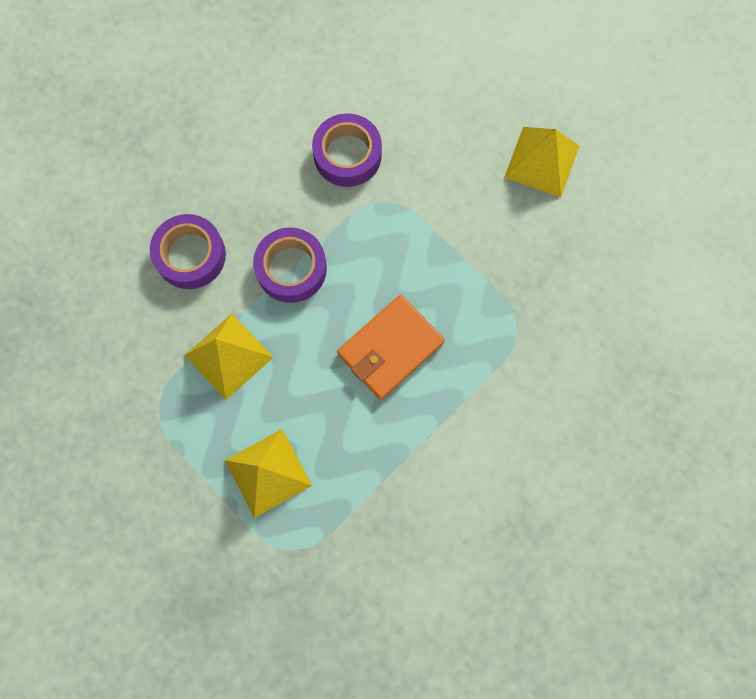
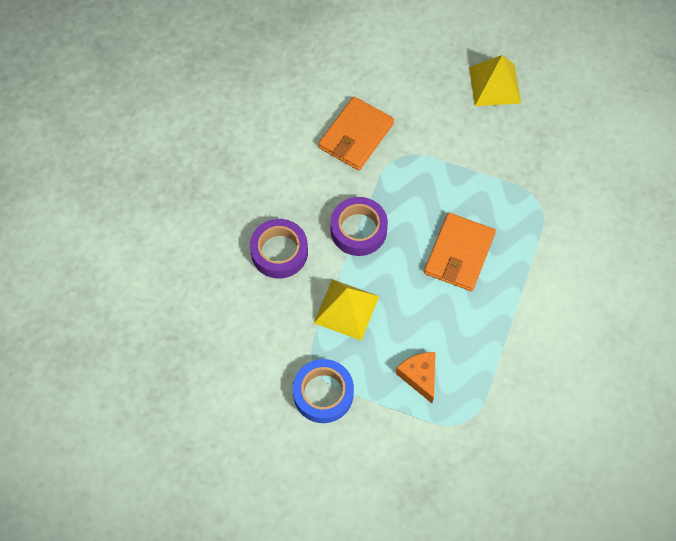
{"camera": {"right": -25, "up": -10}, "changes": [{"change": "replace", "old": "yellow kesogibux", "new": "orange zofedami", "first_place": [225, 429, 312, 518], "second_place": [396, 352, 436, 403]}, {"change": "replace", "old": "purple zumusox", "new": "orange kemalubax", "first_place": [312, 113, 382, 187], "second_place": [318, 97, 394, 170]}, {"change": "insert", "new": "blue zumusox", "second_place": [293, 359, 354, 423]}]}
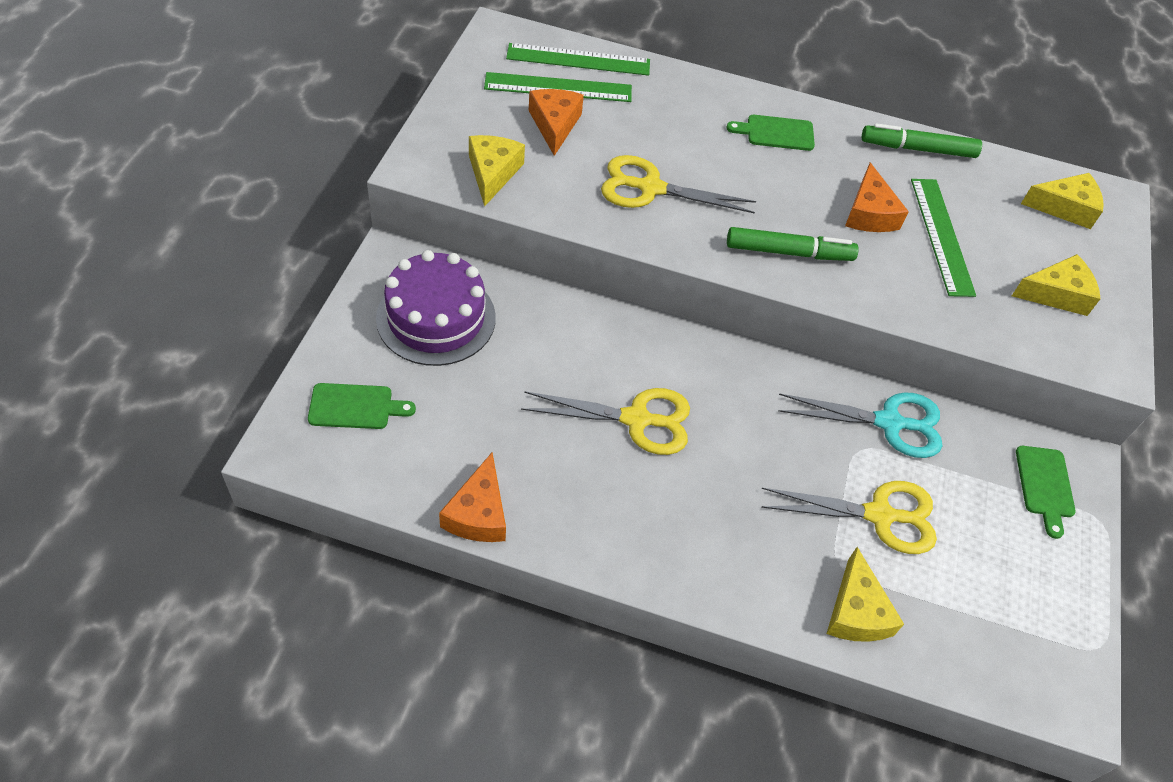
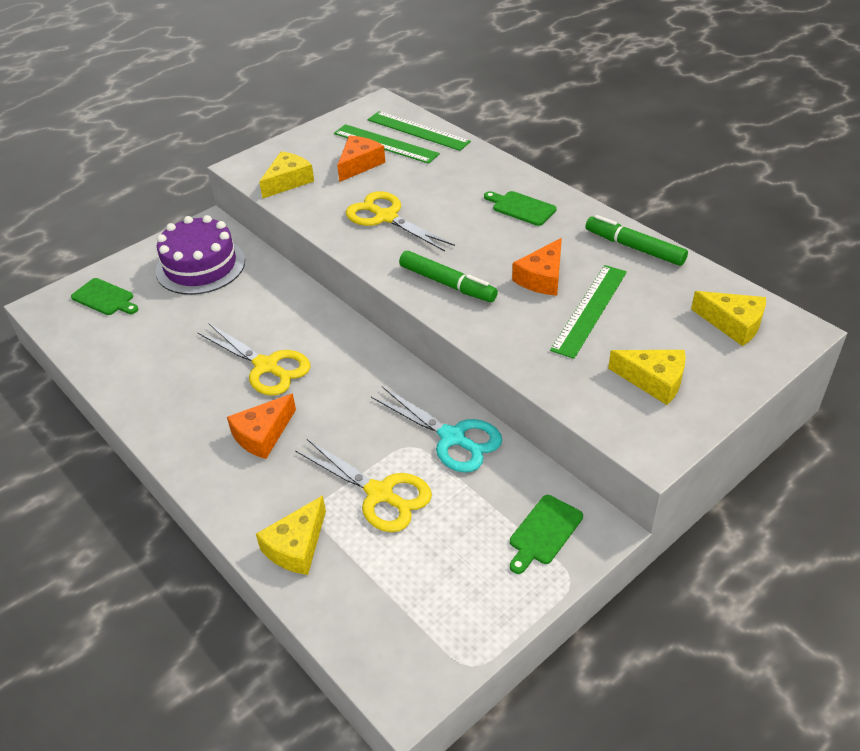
{"camera": {"right": 40, "up": -10}, "changes": [{"change": "move", "old": "orange zofedami", "first_place": [439, 453, 506, 542], "second_place": [227, 394, 296, 459]}]}
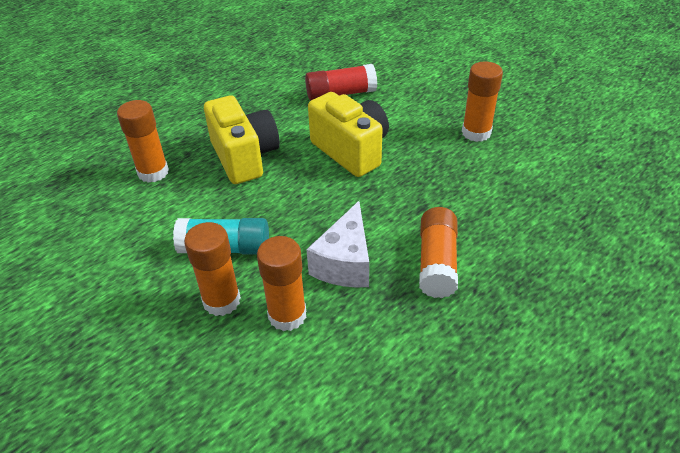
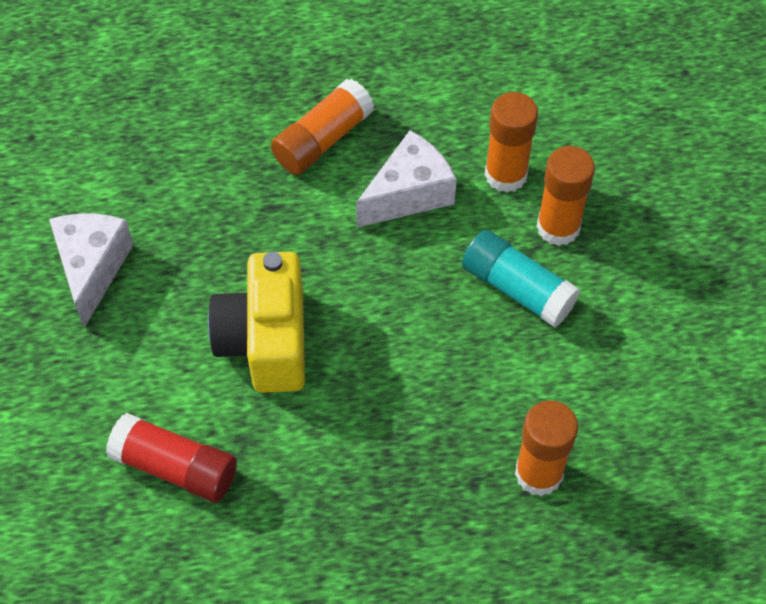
{"camera": {"right": -145, "up": 15}, "changes": [{"change": "delete", "old": "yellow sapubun", "first_place": [204, 96, 280, 184]}, {"change": "replace", "old": "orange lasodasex", "new": "white zofedami", "first_place": [462, 61, 503, 142], "second_place": [49, 213, 134, 328]}]}
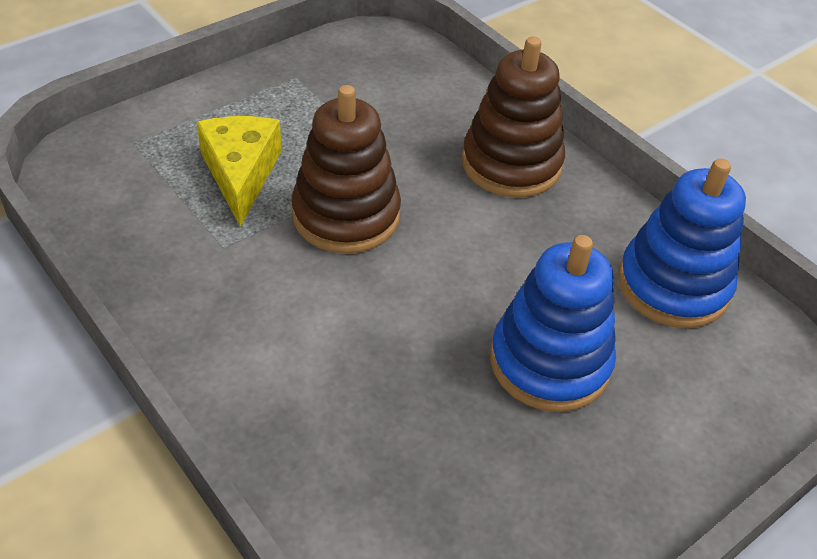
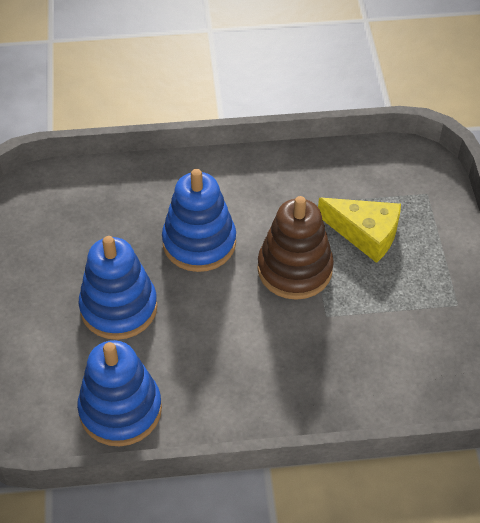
{"camera": {"right": 125, "up": 5}, "changes": [{"change": "delete", "old": "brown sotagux", "first_place": [462, 36, 565, 198]}, {"change": "insert", "new": "blue sotagux", "second_place": [162, 169, 236, 272]}]}
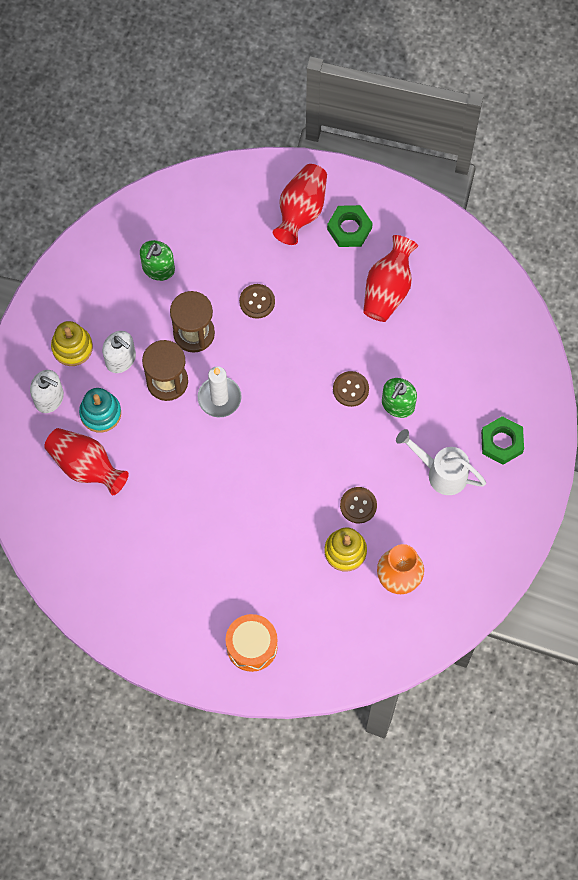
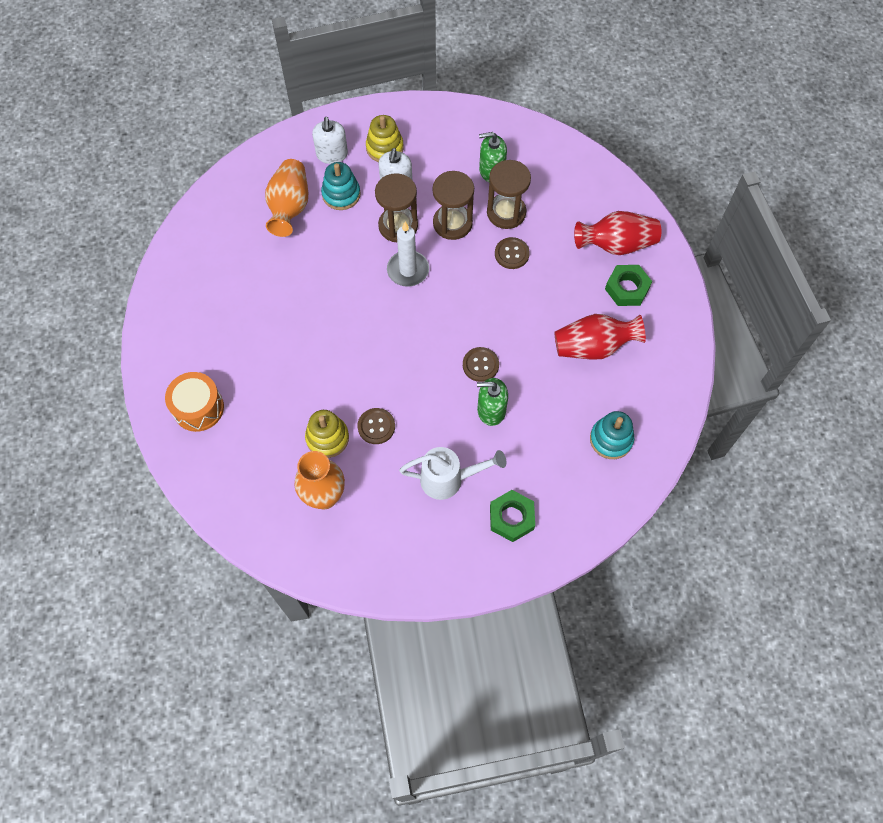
{"camera": {"right": 60, "up": -5}, "changes": [{"change": "recolor", "old": "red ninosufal", "new": "orange ninosufal", "first_place": [44, 428, 129, 496], "second_place": [265, 159, 308, 237]}, {"change": "rotate", "old": "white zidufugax", "first_place": [396, 429, 486, 495], "second_place": [399, 447, 507, 500], "degrees": 90}, {"change": "insert", "new": "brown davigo", "second_place": [487, 160, 531, 229]}, {"change": "insert", "new": "turquoise sotagux", "second_place": [590, 411, 634, 459]}]}
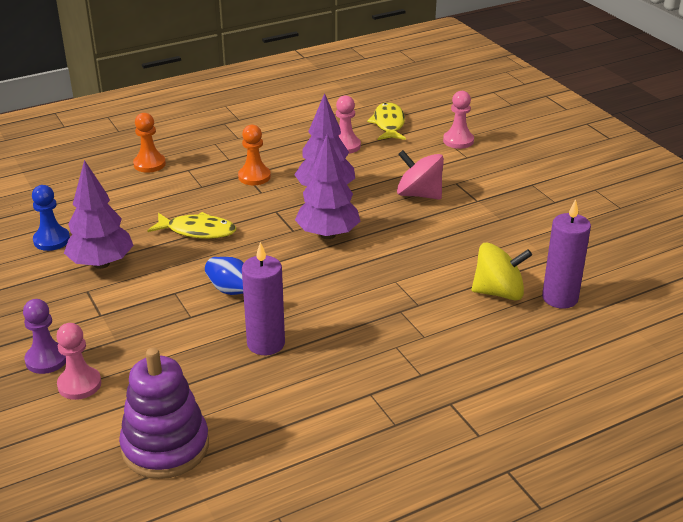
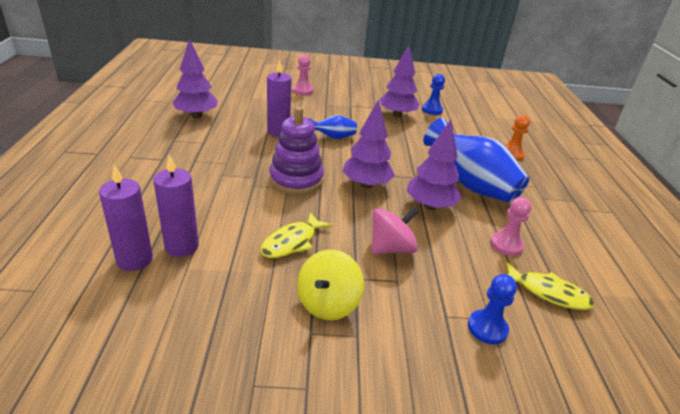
{"camera": {"right": 115, "up": 0}, "changes": [{"change": "delete", "old": "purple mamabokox", "first_place": [23, 299, 66, 374]}, {"change": "move", "old": "purple sotagux", "first_place": [119, 348, 209, 479], "second_place": [269, 107, 324, 195]}, {"change": "move", "old": "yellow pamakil", "first_place": [147, 212, 236, 239], "second_place": [261, 212, 332, 258]}, {"change": "replace", "old": "orange mamabokox", "new": "blue ninosufal", "first_place": [238, 125, 271, 185], "second_place": [423, 118, 529, 203]}, {"change": "recolor", "old": "pink mamabokox", "new": "blue mamabokox", "first_place": [443, 91, 474, 149], "second_place": [468, 274, 517, 344]}, {"change": "move", "old": "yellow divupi", "first_place": [472, 243, 532, 300], "second_place": [297, 250, 364, 320]}, {"change": "insert", "new": "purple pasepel", "second_place": [99, 165, 153, 271]}, {"change": "insert", "new": "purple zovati", "second_place": [172, 39, 218, 118]}]}
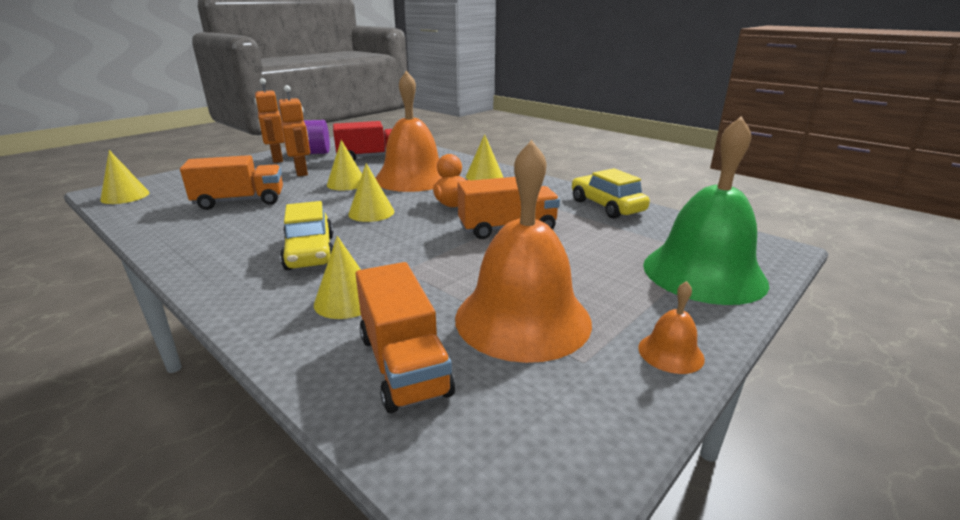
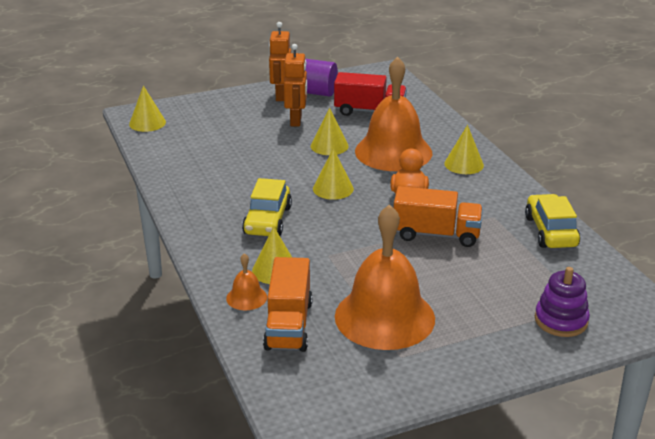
{"camera": {"right": 25, "up": 5}, "changes": [{"change": "delete", "old": "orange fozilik", "first_place": [180, 155, 283, 210]}, {"change": "move", "old": "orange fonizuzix", "first_place": [638, 281, 705, 374], "second_place": [226, 253, 267, 310]}, {"change": "replace", "old": "green fonizuzix", "new": "purple sotagux", "first_place": [643, 116, 769, 305], "second_place": [535, 267, 590, 337]}]}
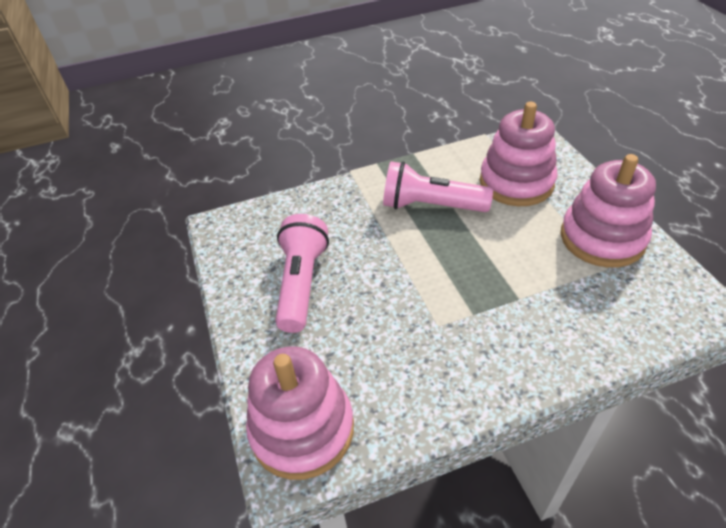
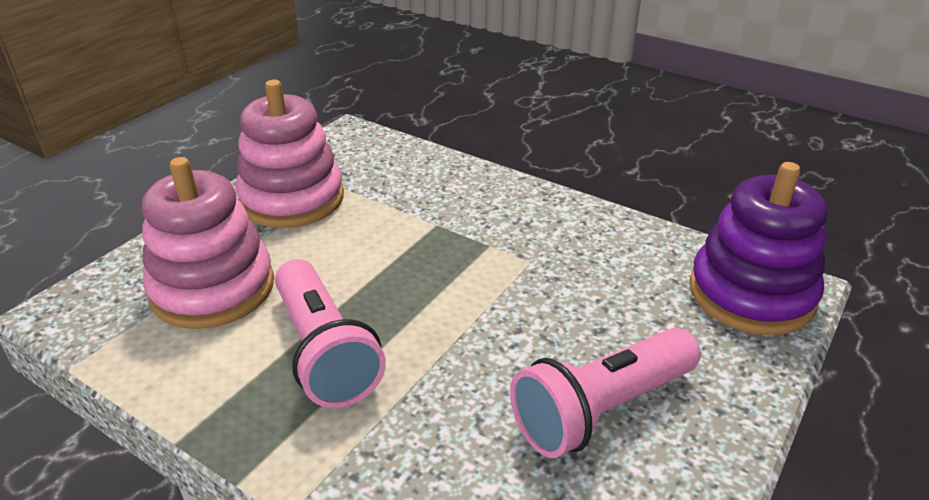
{"camera": {"right": -130, "up": -10}, "changes": [{"change": "recolor", "old": "pink sotagux", "new": "purple sotagux", "first_place": [246, 346, 354, 480], "second_place": [689, 162, 828, 335]}]}
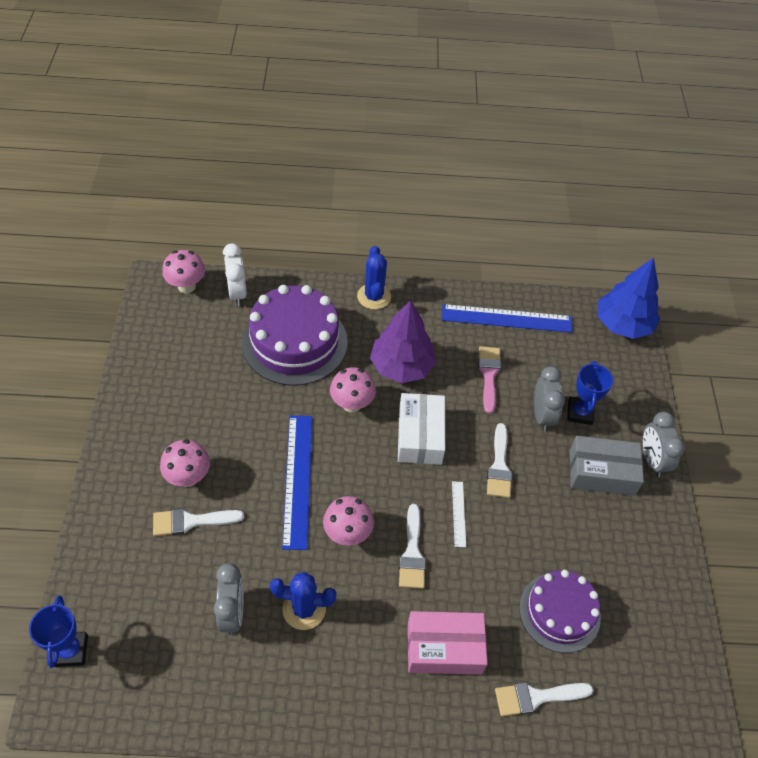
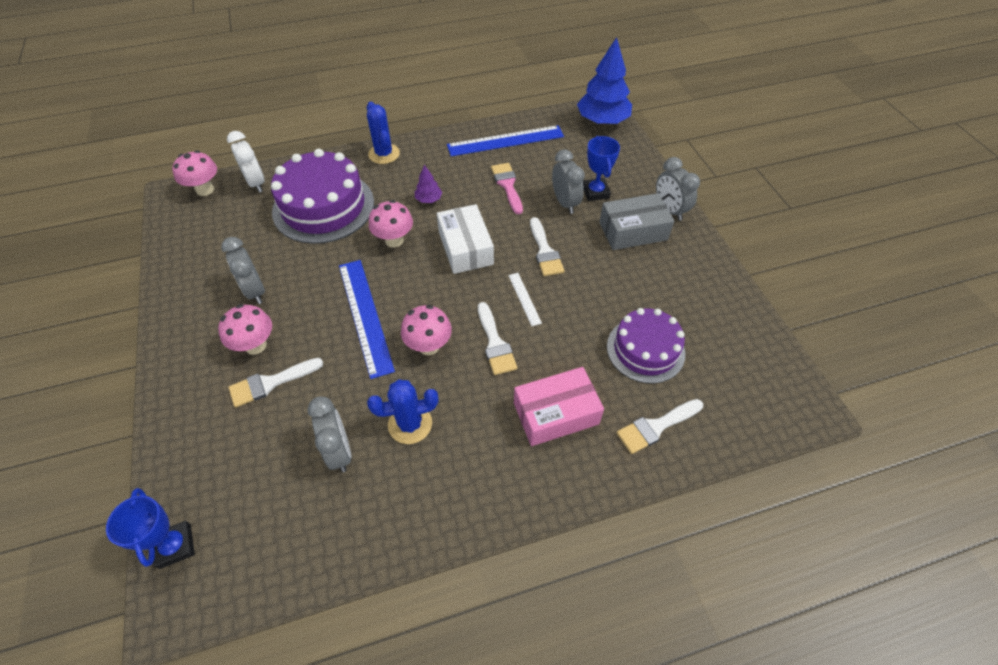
{"camera": {"right": -15, "up": 0}, "changes": [{"change": "resize", "old": "purple zovati", "first_place": [370, 300, 437, 383], "second_place": [415, 165, 442, 203], "factor": 0.45}, {"change": "insert", "new": "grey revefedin", "second_place": [221, 237, 265, 304]}]}
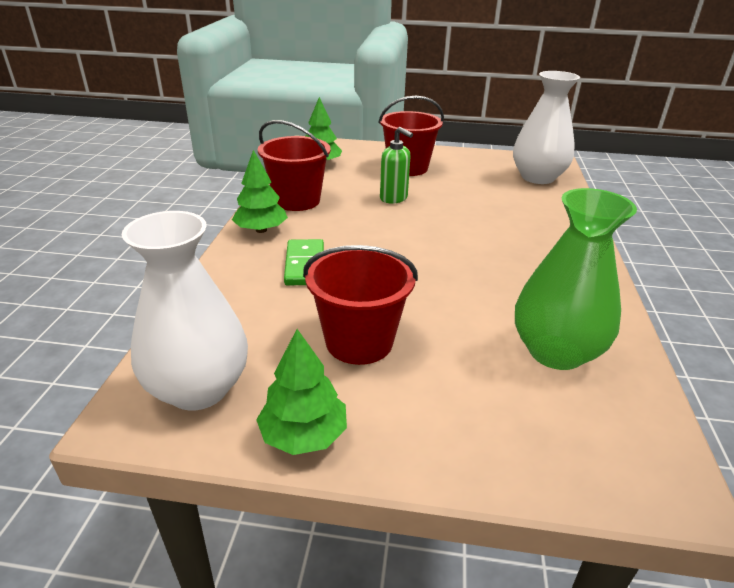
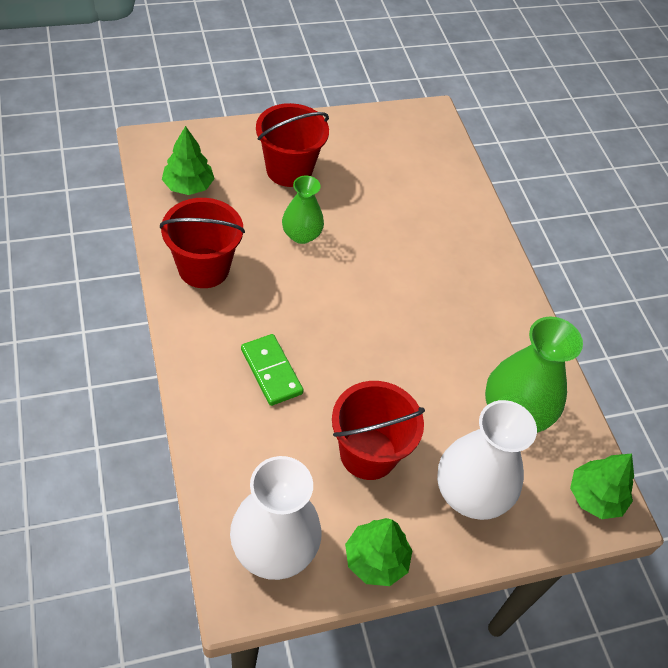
{"camera": {"right": -30, "up": 20}, "changes": [{"change": "move", "old": "green zovati", "first_place": [232, 150, 288, 233], "second_place": [570, 454, 634, 519]}, {"change": "replace", "old": "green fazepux", "new": "green ninosufal", "first_place": [380, 127, 413, 204], "second_place": [282, 176, 324, 244]}, {"change": "move", "old": "white ninosufal", "first_place": [513, 71, 580, 184], "second_place": [437, 400, 537, 520]}]}
